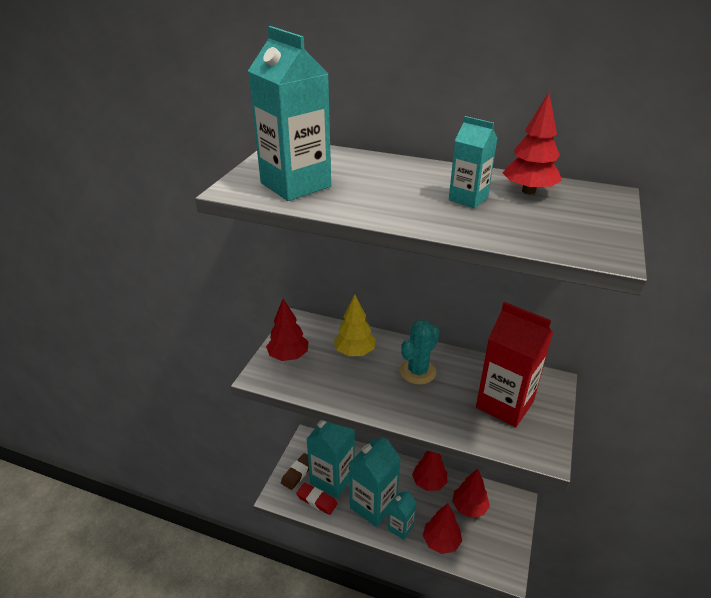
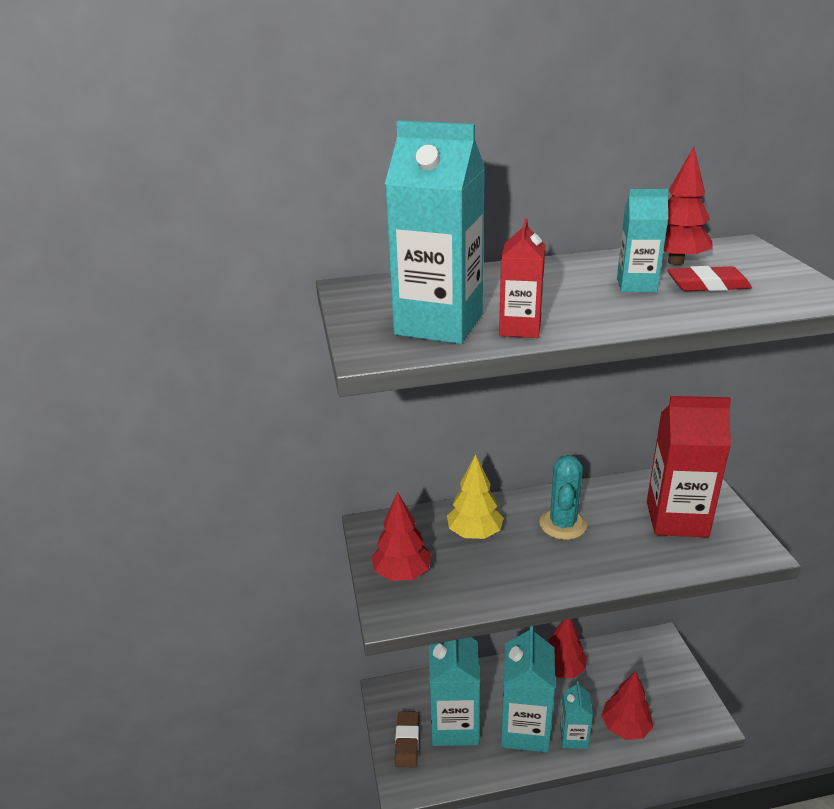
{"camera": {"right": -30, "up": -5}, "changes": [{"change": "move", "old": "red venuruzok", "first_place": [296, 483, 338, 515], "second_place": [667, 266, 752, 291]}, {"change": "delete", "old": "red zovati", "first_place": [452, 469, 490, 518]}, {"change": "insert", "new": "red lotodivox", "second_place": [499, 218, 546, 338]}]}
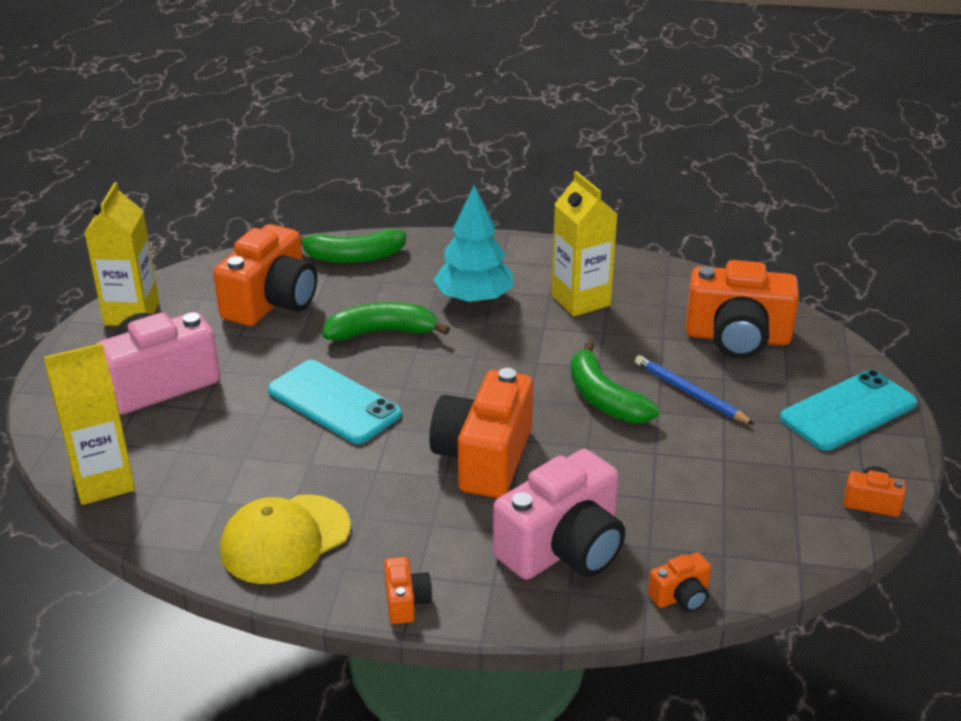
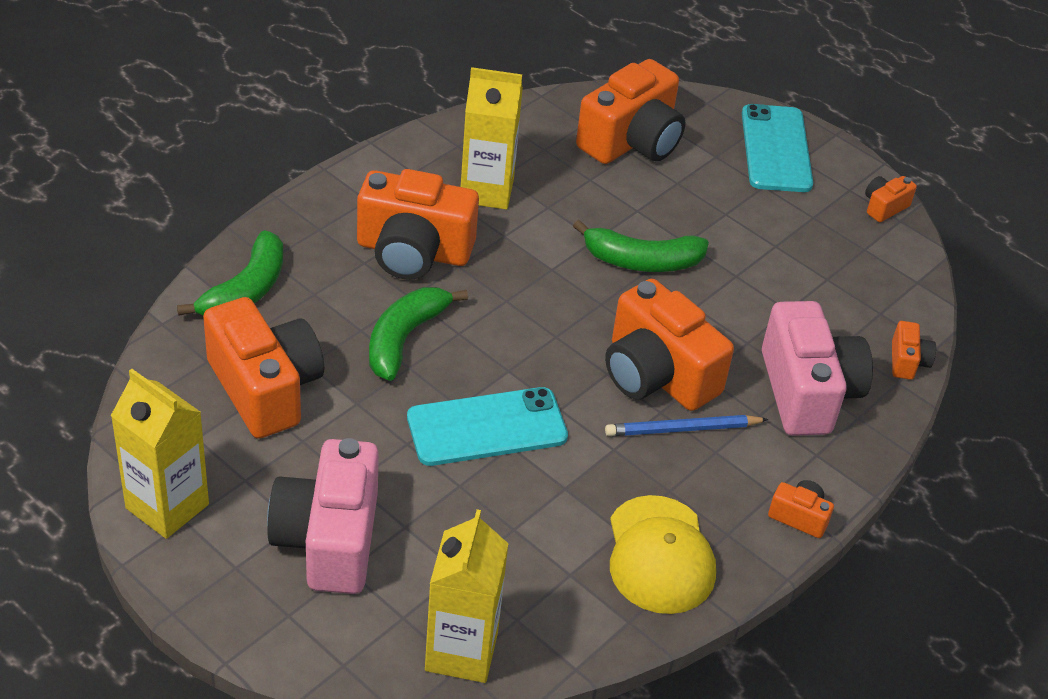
{"camera": {"right": -60, "up": 10}, "changes": [{"change": "replace", "old": "turquoise zovati", "new": "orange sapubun", "first_place": [434, 185, 514, 304], "second_place": [357, 169, 479, 280]}, {"change": "move", "old": "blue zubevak", "first_place": [635, 355, 754, 424], "second_place": [605, 415, 769, 436]}]}
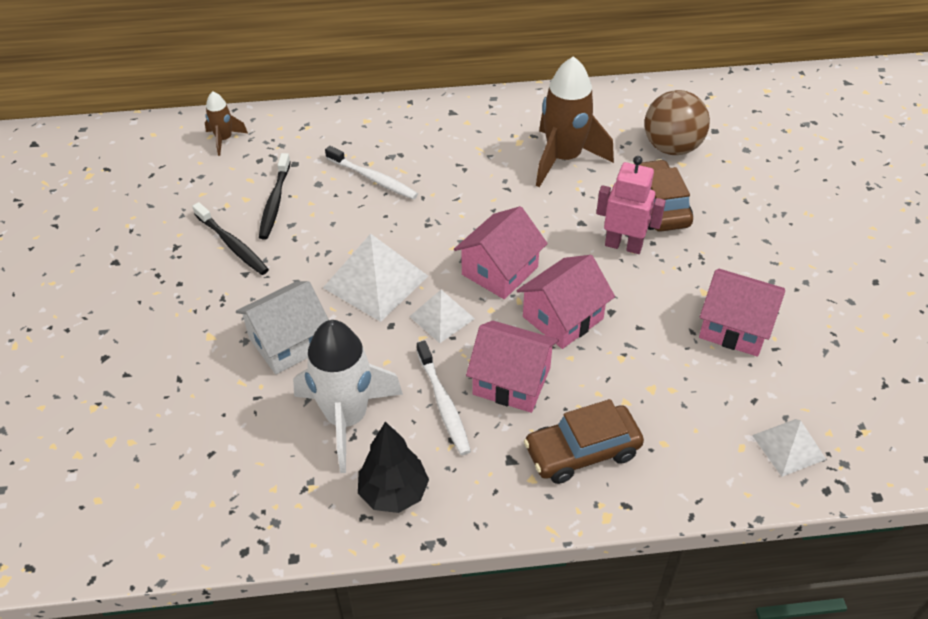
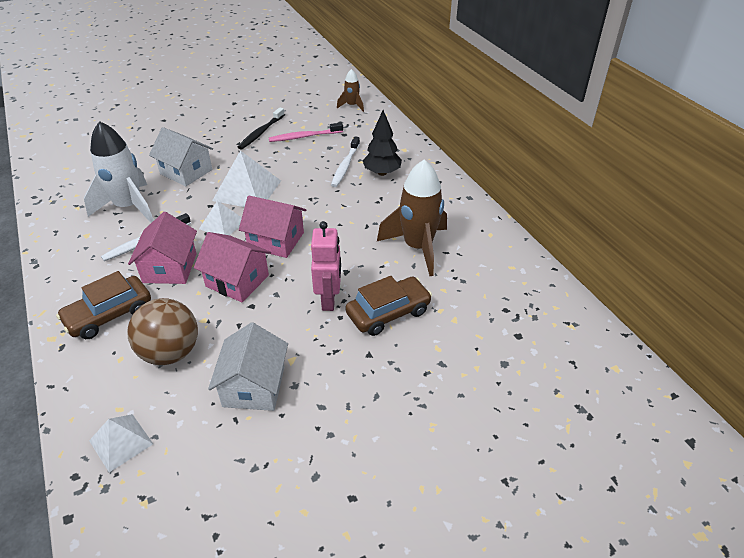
{"camera": {"right": 70, "up": -5}, "changes": [{"change": "recolor", "old": "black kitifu", "new": "pink kitifu", "first_place": [259, 153, 291, 240], "second_place": [269, 123, 343, 142]}, {"change": "move", "old": "black zovati", "first_place": [358, 422, 429, 513], "second_place": [362, 110, 402, 176]}, {"change": "rotate", "old": "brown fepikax", "first_place": [524, 399, 644, 484], "second_place": [56, 271, 151, 339], "degrees": -90}, {"change": "move", "old": "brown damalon", "first_place": [644, 90, 710, 155], "second_place": [127, 298, 198, 365]}, {"change": "recolor", "old": "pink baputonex", "new": "white baputonex", "first_place": [699, 269, 785, 357], "second_place": [208, 322, 288, 411]}]}
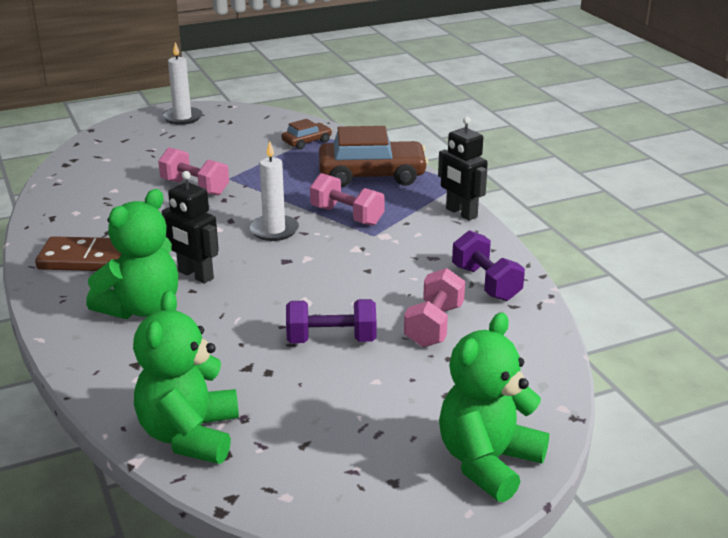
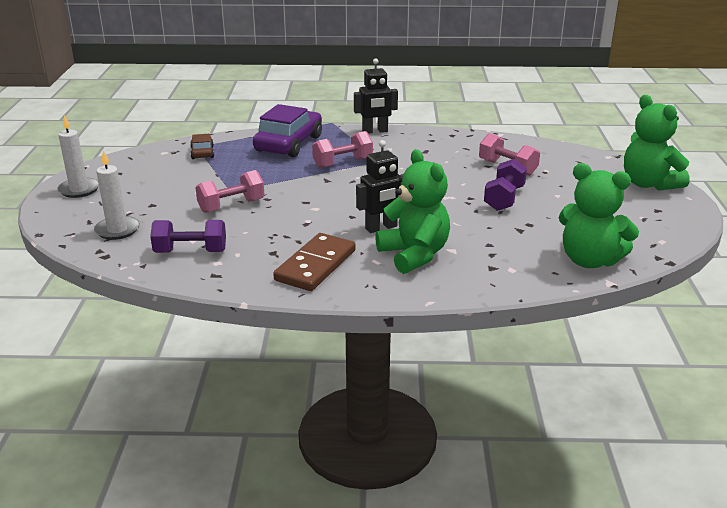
{"camera": {"right": -65, "up": 0}, "changes": [{"change": "move", "old": "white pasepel", "first_place": [249, 141, 299, 241], "second_place": [94, 150, 140, 240]}, {"change": "recolor", "old": "brown fepikax", "new": "purple fepikax", "first_place": [319, 126, 428, 187], "second_place": [253, 104, 322, 157]}, {"change": "move", "old": "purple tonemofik", "first_place": [452, 230, 525, 301], "second_place": [150, 220, 226, 253]}]}
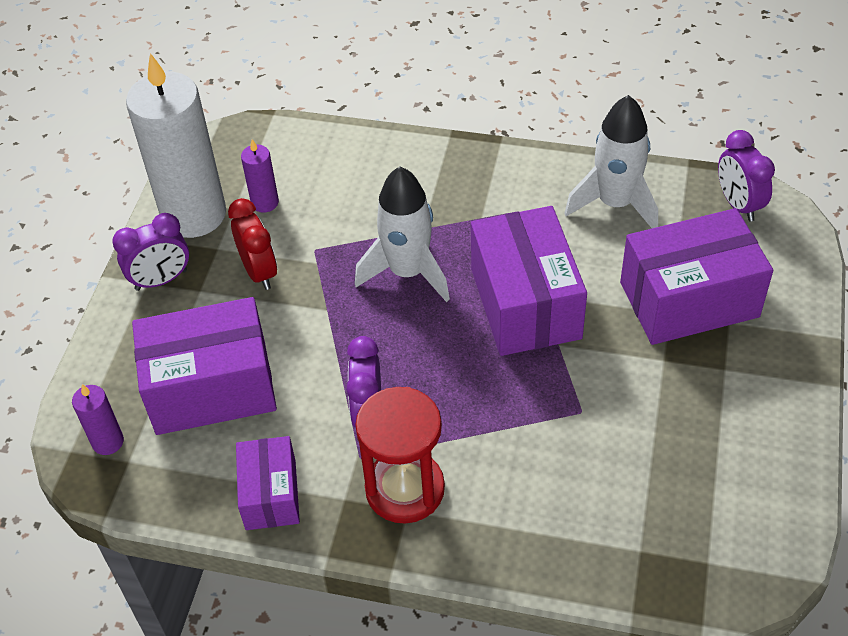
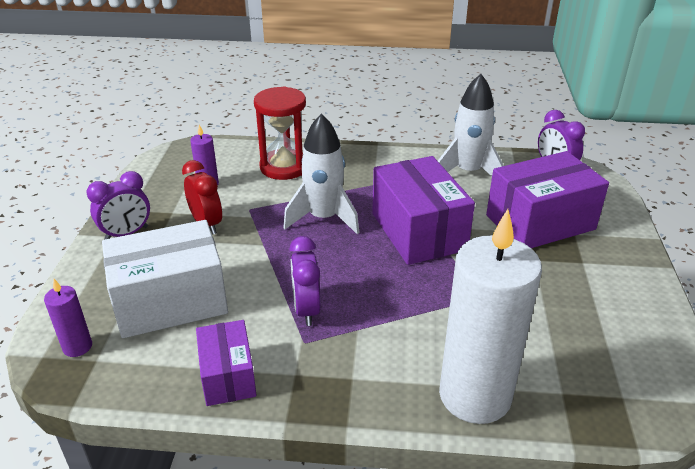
{"camera": {"right": -10, "up": -15}, "changes": [{"change": "move", "old": "white pasepel", "first_place": [126, 53, 226, 238], "second_place": [439, 209, 542, 424]}, {"change": "recolor", "old": "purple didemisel", "new": "white didemisel", "first_place": [132, 297, 277, 435], "second_place": [102, 220, 228, 338]}, {"change": "move", "old": "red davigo", "first_place": [355, 387, 445, 524], "second_place": [254, 86, 306, 180]}]}
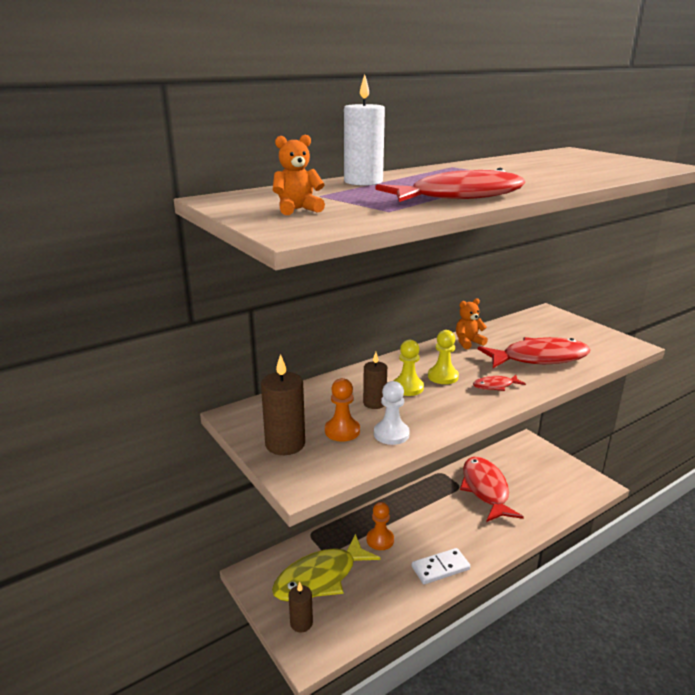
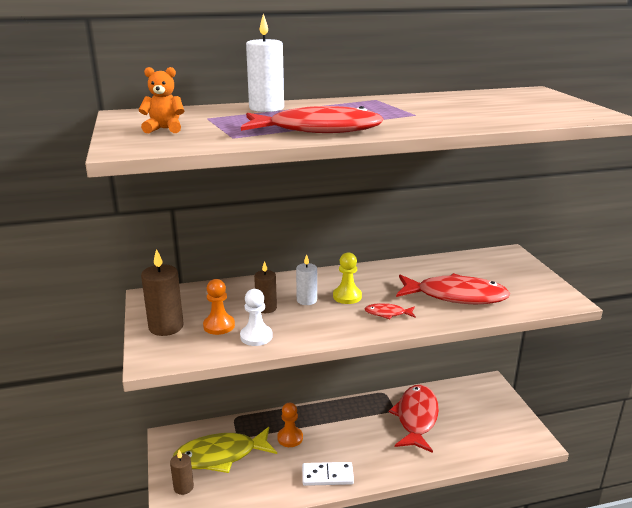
{"camera": {"right": 20, "up": 0}, "changes": [{"change": "replace", "old": "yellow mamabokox", "new": "white pasepel", "first_place": [393, 340, 424, 396], "second_place": [296, 254, 317, 305]}, {"change": "delete", "old": "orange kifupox", "first_place": [456, 298, 488, 349]}]}
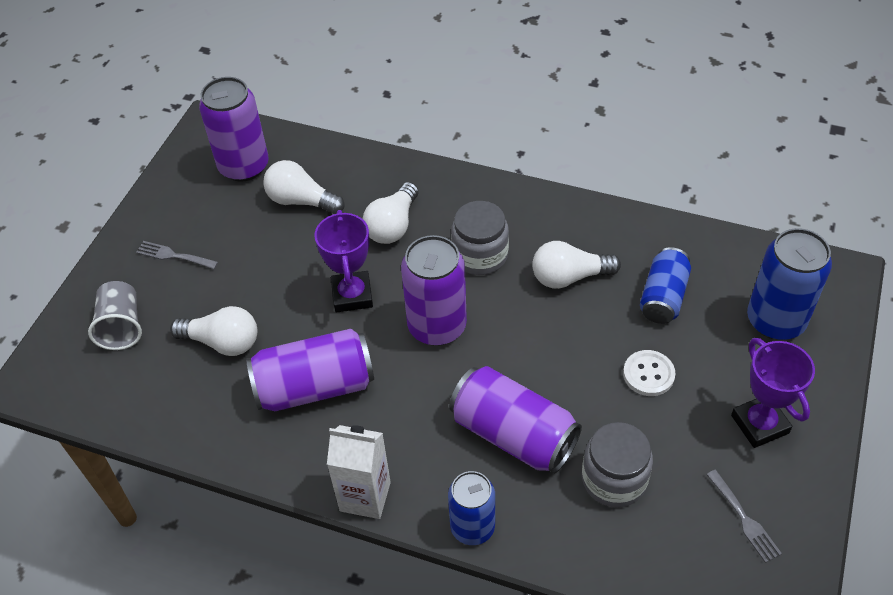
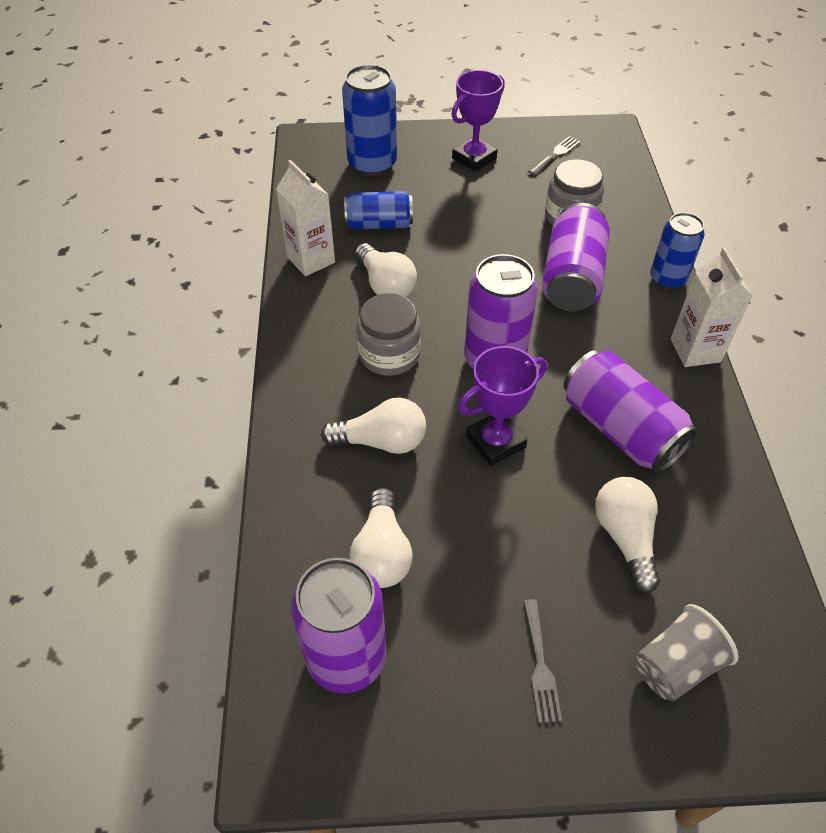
{"camera": {"right": -115, "up": 0}, "changes": [{"change": "delete", "old": "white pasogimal", "first_place": [623, 350, 675, 396]}, {"change": "insert", "new": "white lotodivox", "second_place": [276, 160, 335, 276]}]}
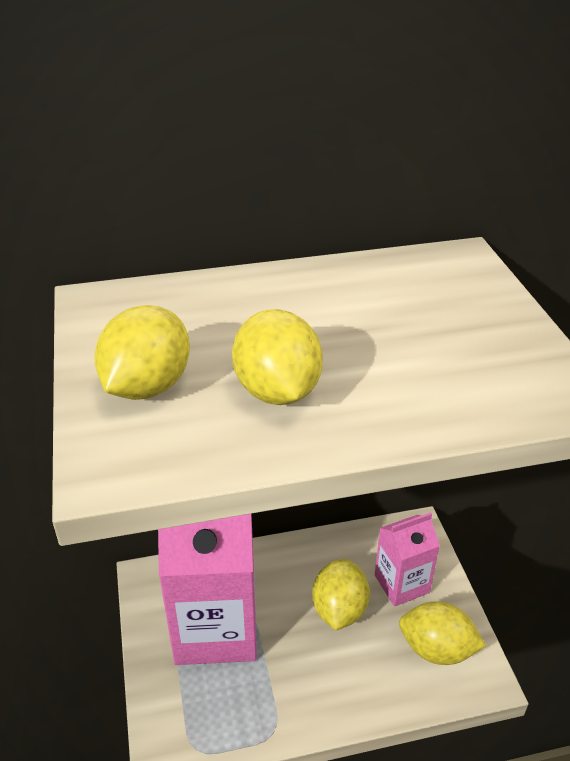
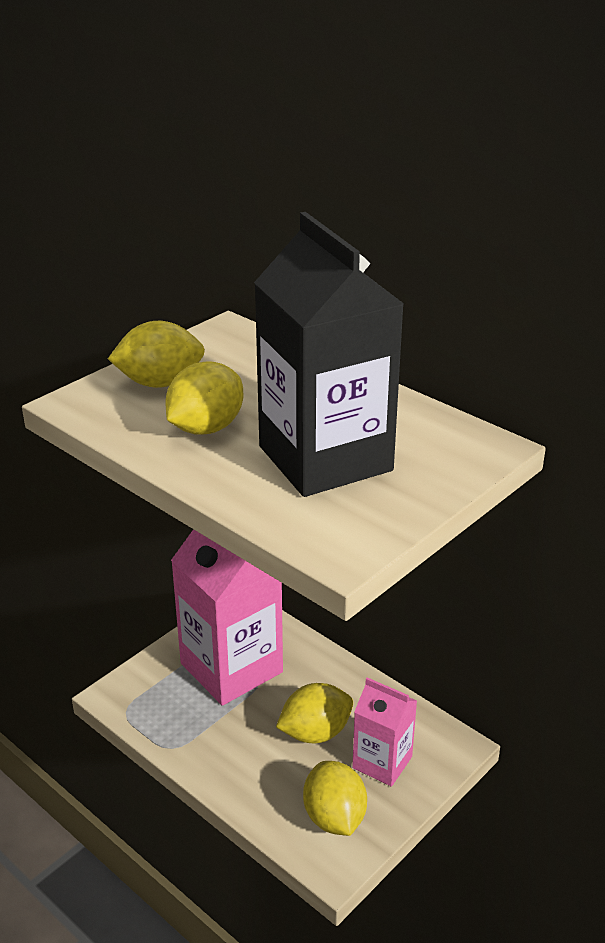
{"camera": {"right": 55, "up": -5}, "changes": [{"change": "insert", "new": "black lotodivox", "second_place": [254, 212, 404, 497]}]}
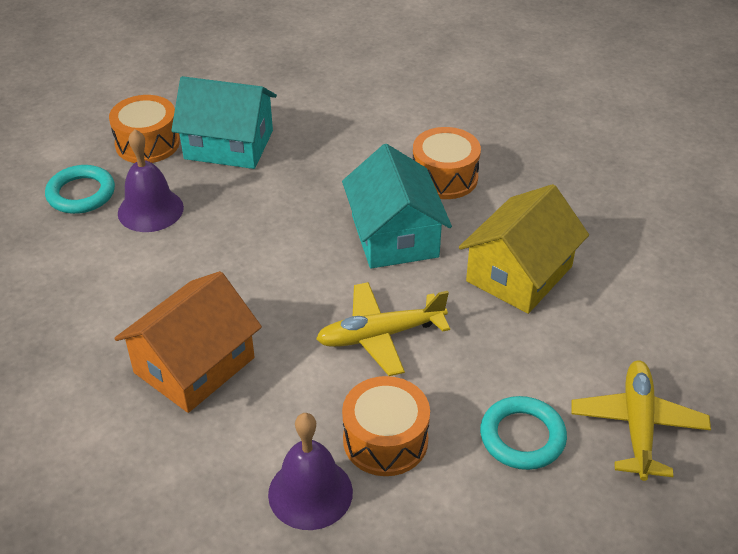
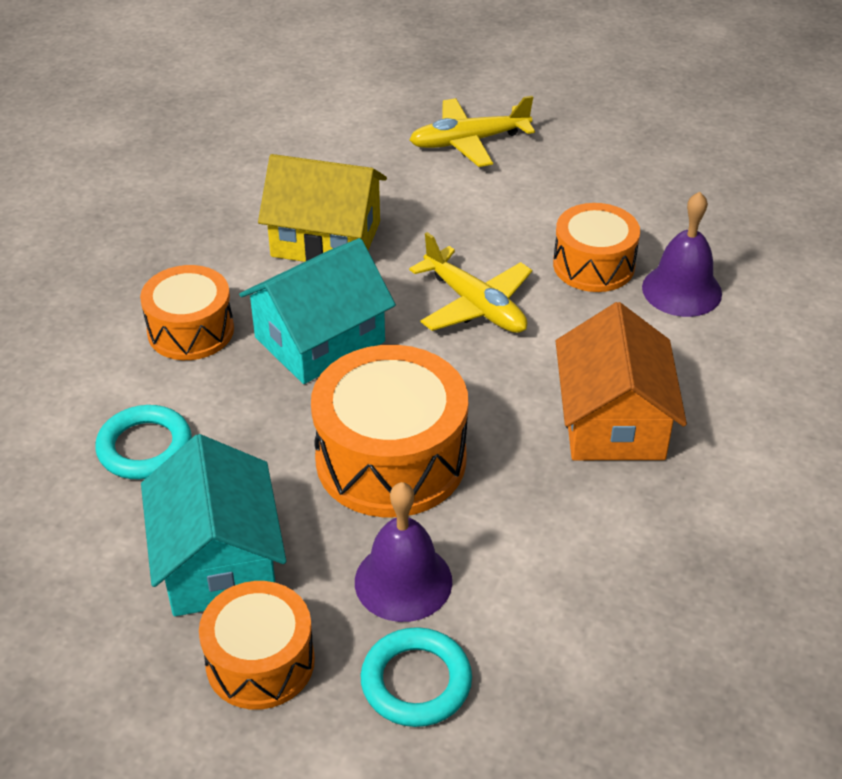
{"camera": {"right": -115, "up": 0}, "changes": [{"change": "rotate", "old": "orange baputonex", "first_place": [114, 271, 262, 413], "second_place": [556, 302, 687, 460], "degrees": 75}, {"change": "move", "old": "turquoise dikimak", "first_place": [480, 396, 567, 470], "second_place": [95, 405, 192, 480]}, {"change": "insert", "new": "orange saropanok", "second_place": [311, 345, 468, 518]}]}
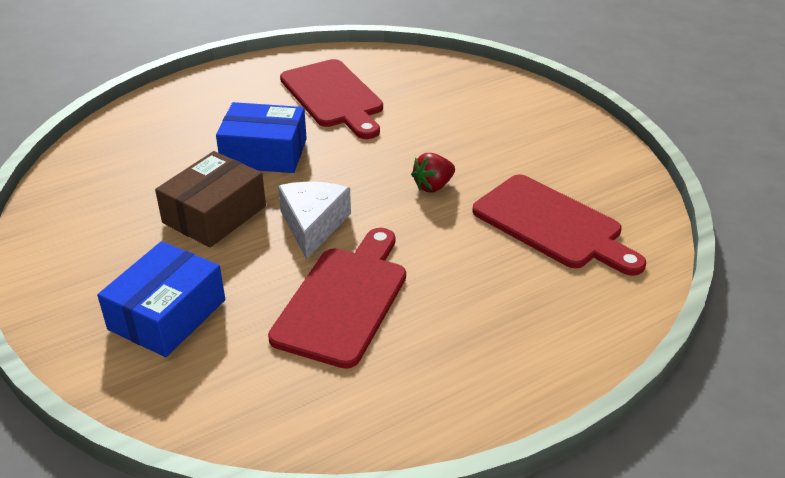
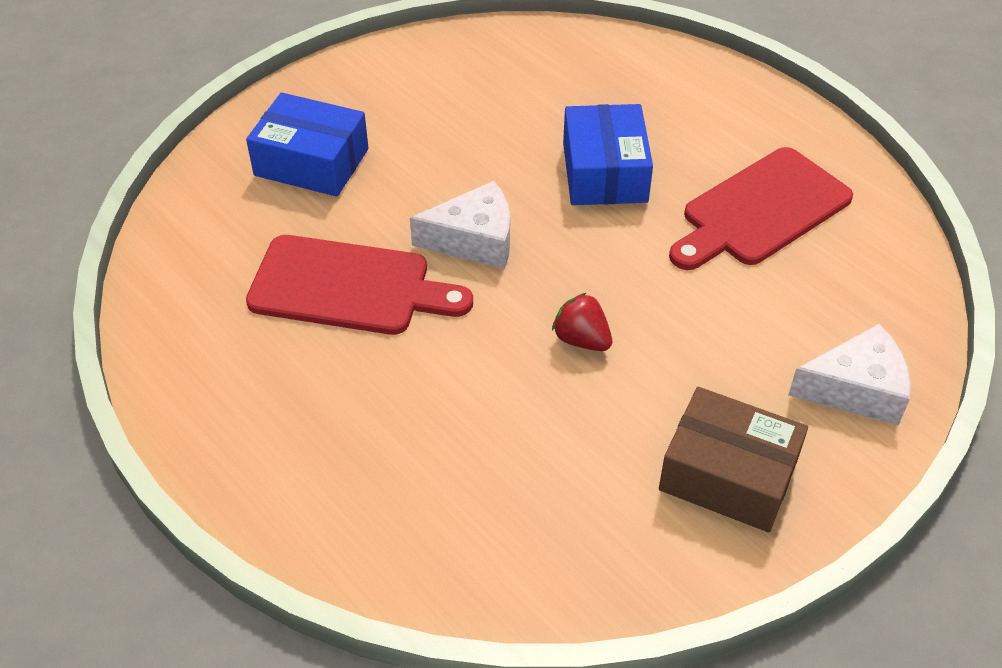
{"camera": {"right": 80, "up": 10}, "changes": [{"change": "move", "old": "brown didemisel", "first_place": [155, 151, 266, 247], "second_place": [659, 387, 808, 532]}, {"change": "delete", "old": "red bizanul", "first_place": [472, 174, 646, 276]}, {"change": "insert", "new": "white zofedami", "second_place": [788, 324, 911, 426]}]}
